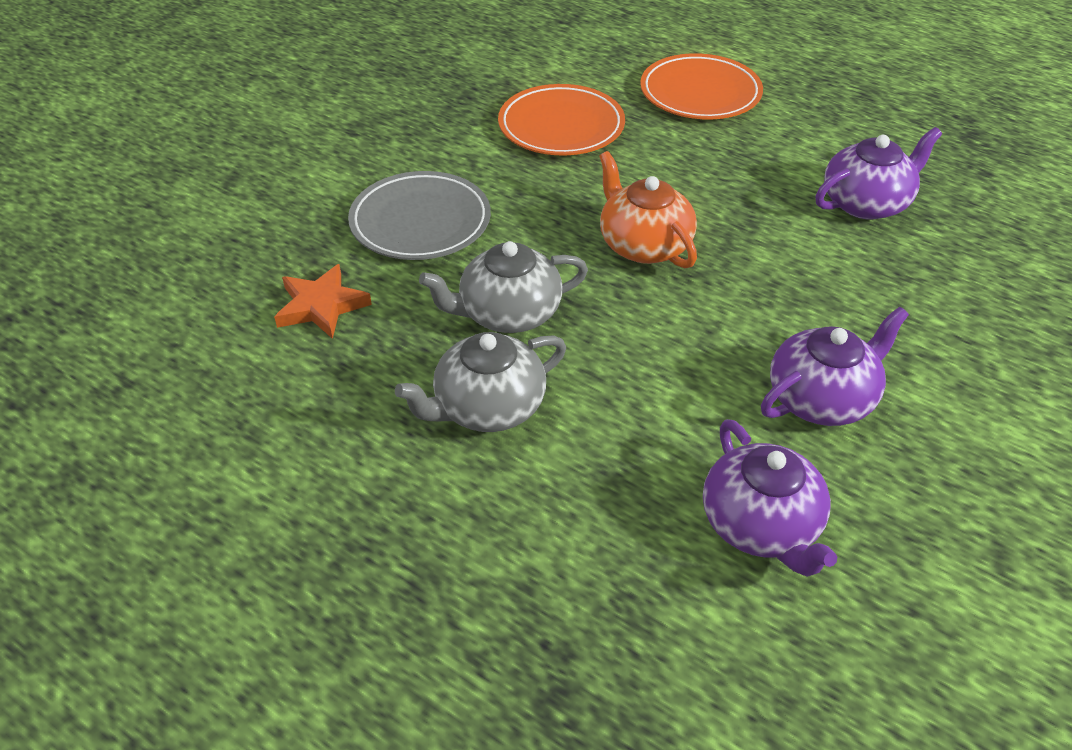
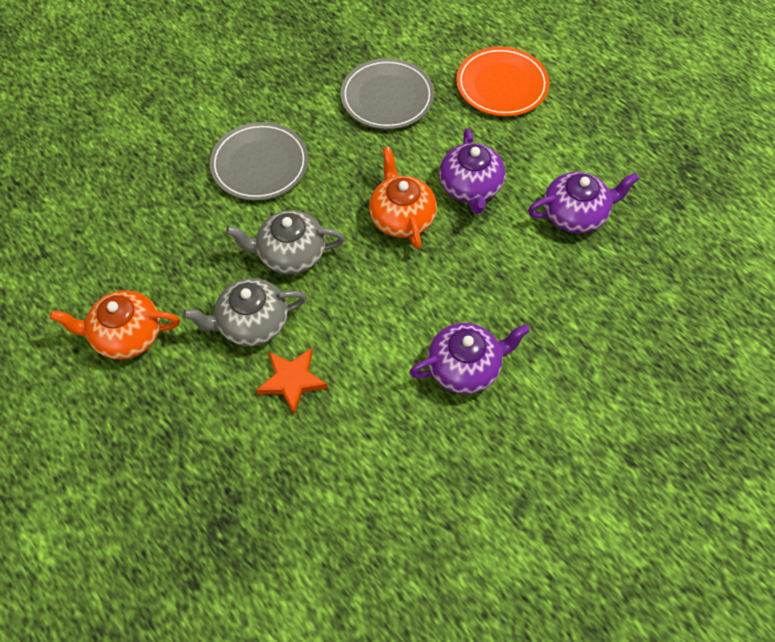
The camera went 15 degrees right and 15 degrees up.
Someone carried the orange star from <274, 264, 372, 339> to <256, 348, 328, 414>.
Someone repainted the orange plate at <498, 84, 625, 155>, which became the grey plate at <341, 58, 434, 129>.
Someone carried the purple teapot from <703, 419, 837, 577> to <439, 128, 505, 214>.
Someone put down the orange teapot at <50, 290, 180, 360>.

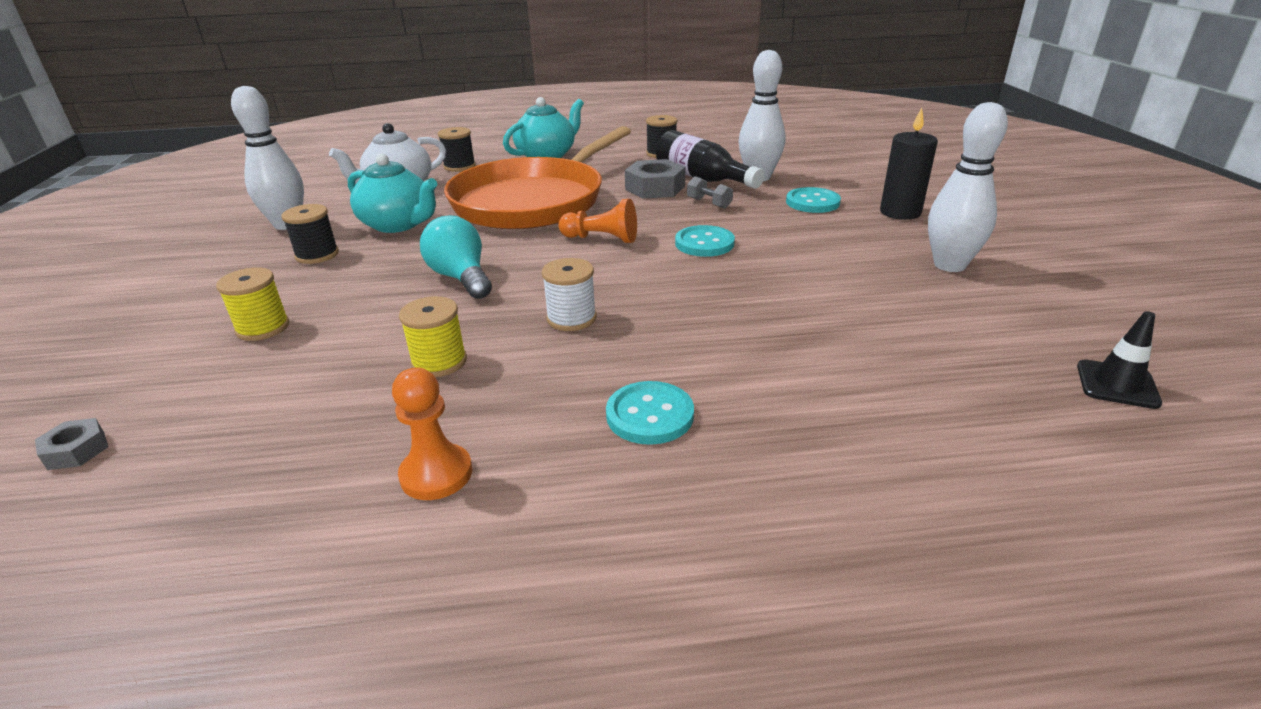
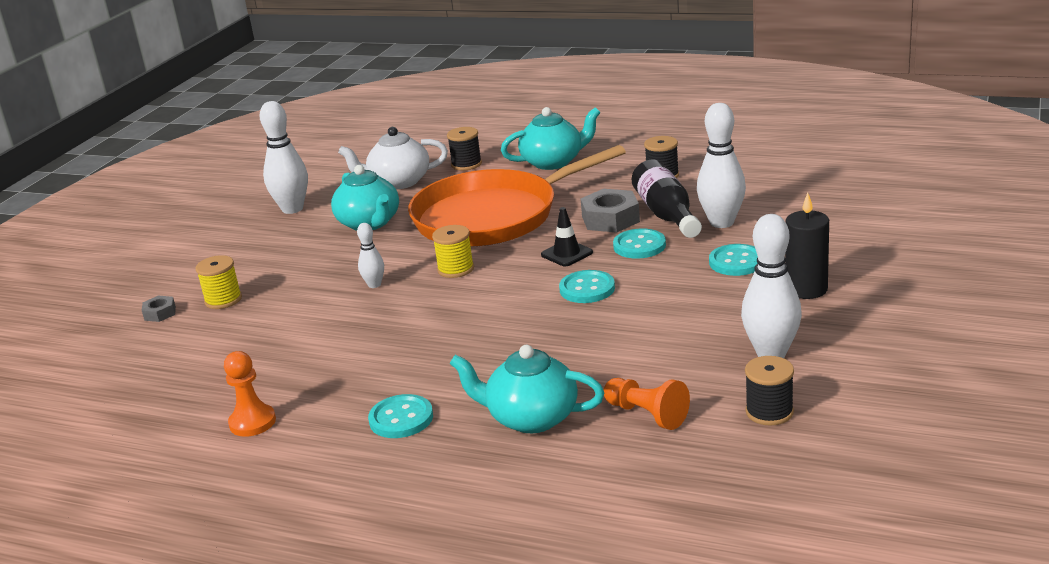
The camera went 30 degrees right and 5 degrees down.
Someone carried the grey nut from <35, 418, 108, 470> to <142, 296, 176, 322>.
Someone carried the black spool from <281, 204, 339, 264> to <745, 356, 794, 425>.
Someone carried the yellow spool from <399, 296, 467, 377> to <432, 225, 474, 278>.
Someone swapped the turquoise light bulb at <420, 215, 492, 299> for the white bowling pin at <357, 223, 384, 288>.
Someone took away the white spool at <542, 258, 597, 331>.
Someone carried the orange pawn from <558, 199, 637, 243> to <604, 378, 690, 430>.
Someone swapped the grey dumbbell at <687, 176, 733, 209> for the turquoise button at <613, 228, 666, 259>.
Someone carried the black traffic cone from <1077, 311, 1162, 409> to <541, 207, 593, 266>.
Someone put down the turquoise teapot at <449, 345, 604, 433>.

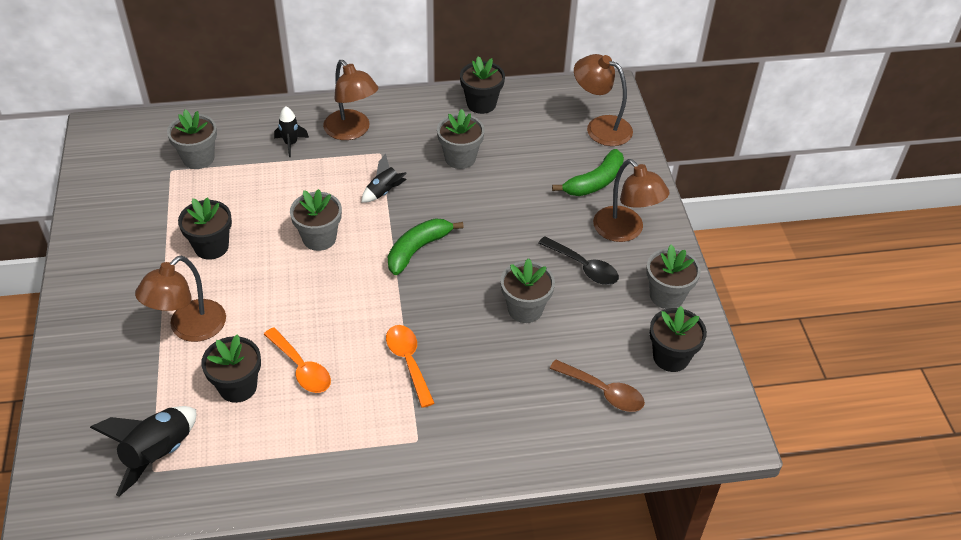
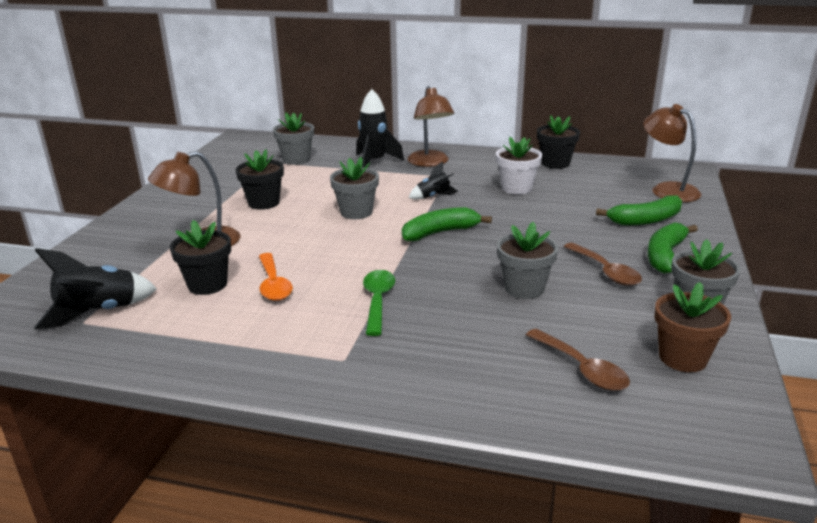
The camera went 25 degrees right and 20 degrees down.
Someone scaled the black rocket at <274, 106, 309, 157> by 1.72.
Someone repainted the orange spoon at <386, 325, 434, 408>, which became the green spoon at <363, 270, 395, 336>.
Someone repainted the grey flower pot at <437, 109, 485, 169>, which became the white flower pot at <496, 137, 542, 195>.
Someone repainted the black spoon at <539, 236, 619, 285>, which became the brown spoon at <564, 243, 642, 286>.
Someone swapped the brown lamp at <593, 159, 669, 242> for the green banana at <648, 222, 698, 274>.
Someone repainted the black flower pot at <650, 306, 707, 372>, which became the brown flower pot at <654, 282, 731, 372>.

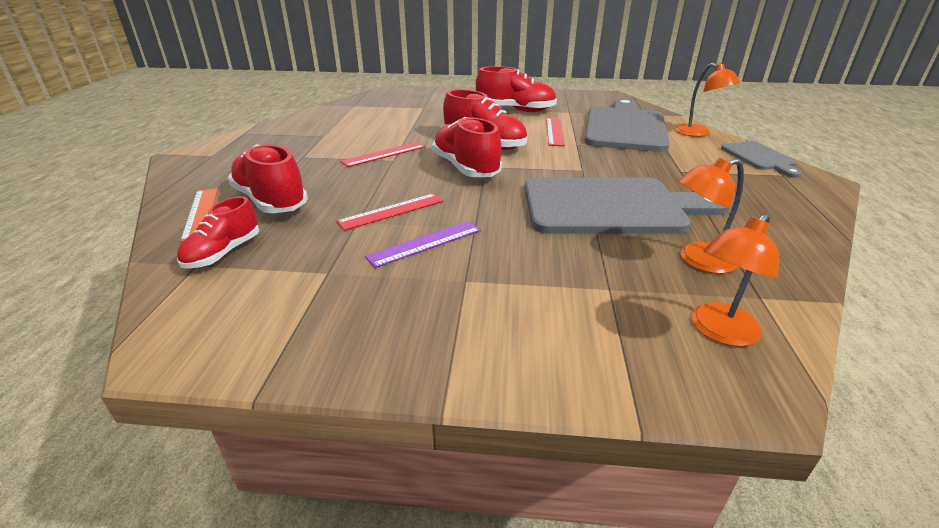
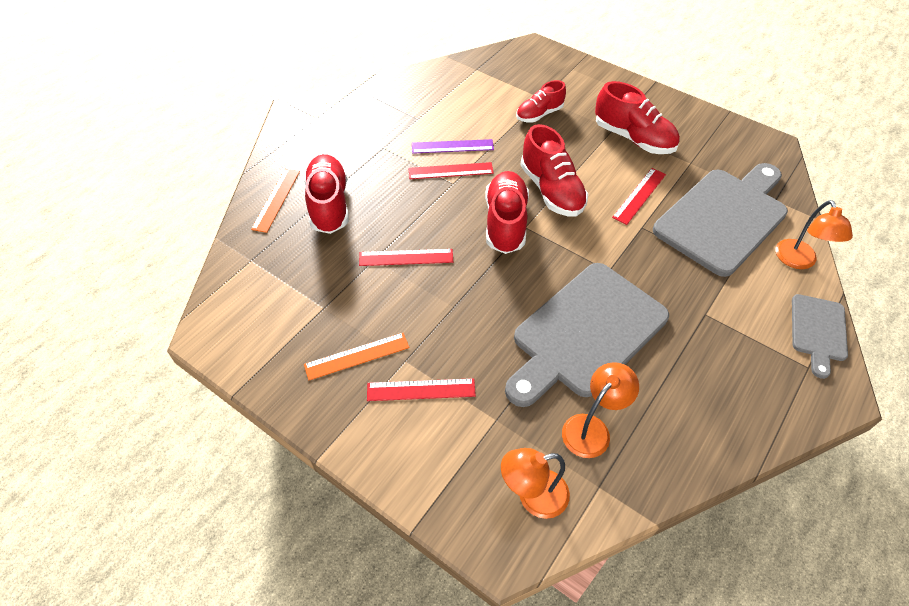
The camera went 30 degrees right and 20 degrees up.
Someone carried the red shoe from <177, 196, 259, 269> to <516, 80, 566, 123>.
Someone carried the purple ruler from <365, 221, 481, 268> to <412, 139, 494, 154>.
Someone rotated the grey cutting board at <525, 177, 730, 234> by 105 degrees clockwise.
Someone rotated the orange lamp at <678, 158, 744, 274> by 120 degrees clockwise.
Someone put down the orange ruler at <304, 333, 410, 380>.
Someone put down the red ruler at <367, 378, 476, 401>.

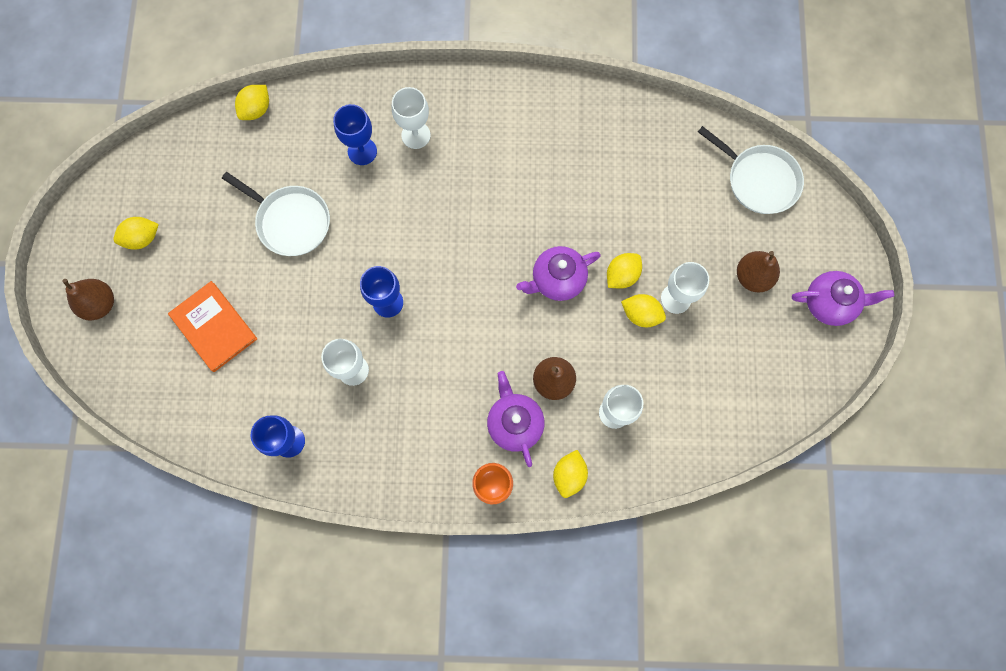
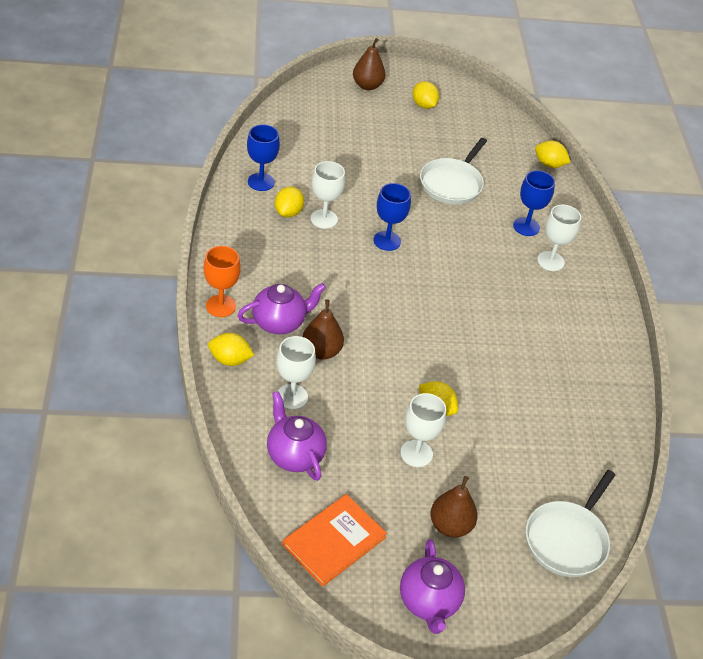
The camera went 80 degrees right and 30 degrees down.
Someone carried the orange book from <168, 281, 258, 372> to <282, 494, 387, 587>.
Someone carried the purple teapot from <516, 246, 601, 301> to <267, 391, 327, 481>.
Someone carried the yellow lemon from <621, 294, 666, 327> to <275, 187, 304, 217>.

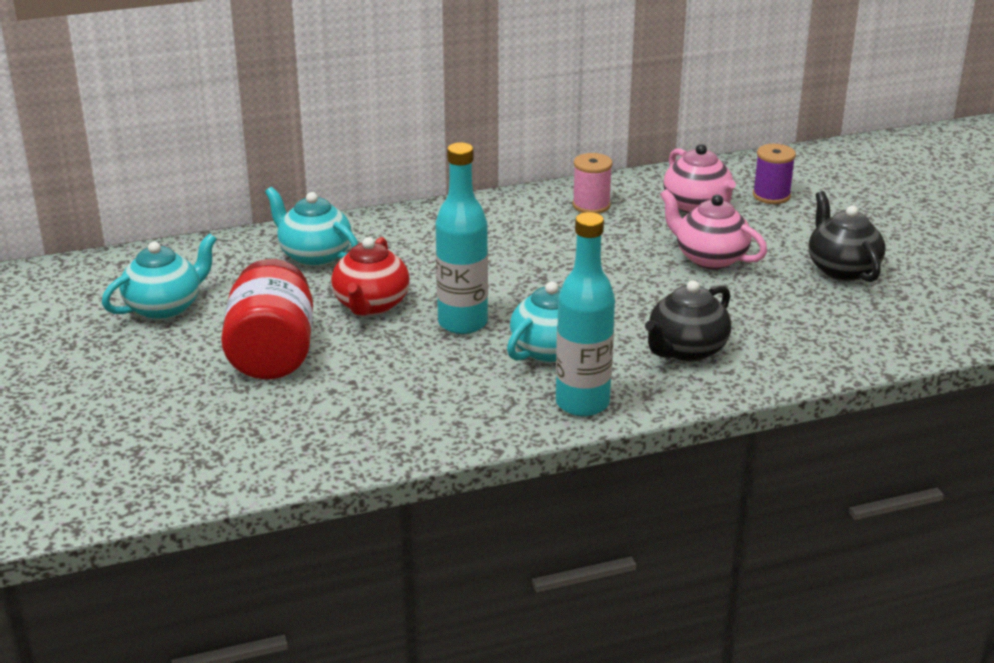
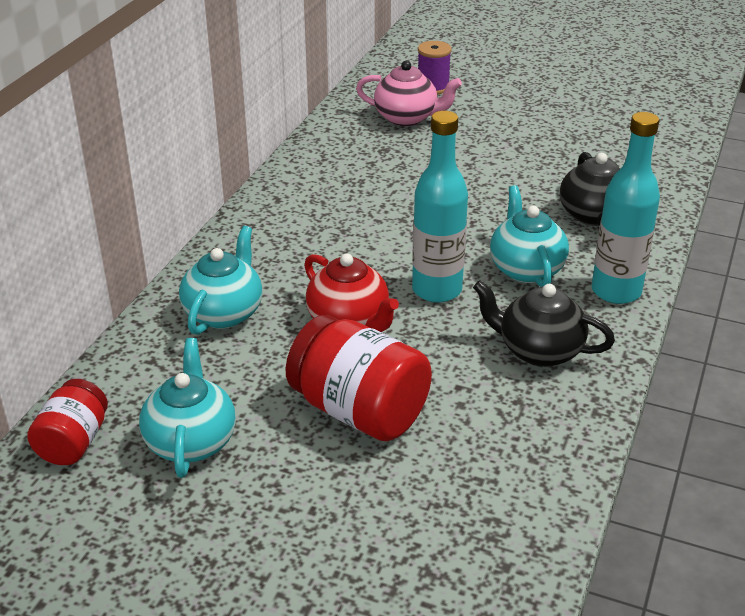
The camera went 50 degrees left and 5 degrees up.
Someone rotated the turquoise teapot at <265, 187, 358, 267> by 120 degrees clockwise.
Someone took away the pink spool at <572, 153, 613, 214>.
Someone took away the pink teapot at <660, 189, 767, 269>.
Someone carried the black teapot from <808, 191, 885, 282> to <473, 280, 615, 367>.
Someone put down the red jar at <27, 379, 108, 465>.

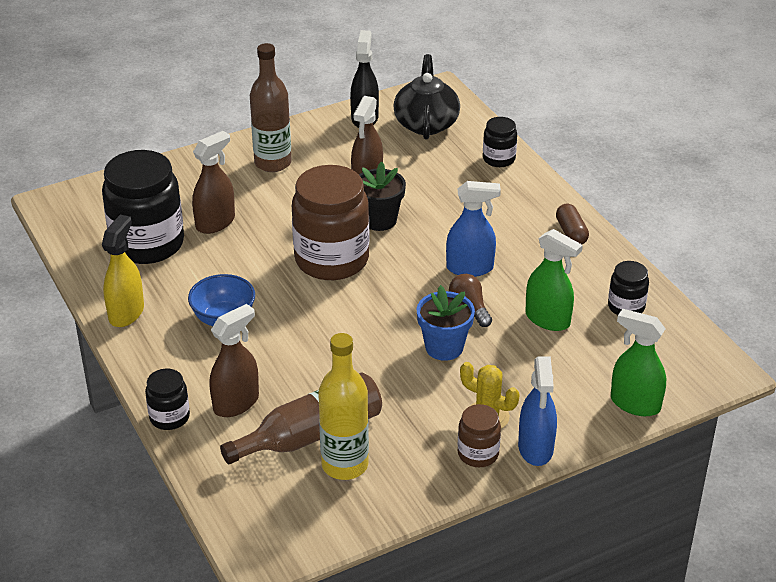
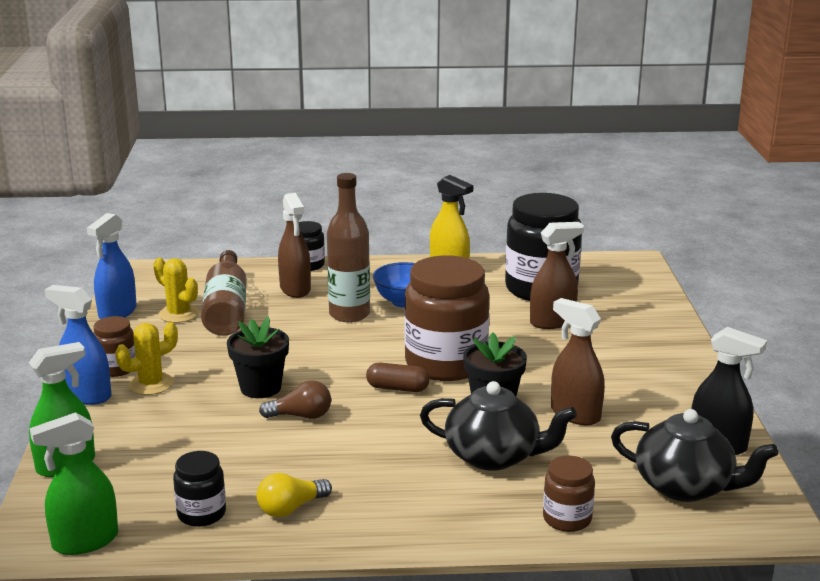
The camera went 115 degrees right and 15 degrees down.
Someone rotated the brown spray bottle at <192, 131, 235, 234> by 90 degrees counterclockwise.
Someone carried the brown bottle from <250, 43, 292, 172> to <327, 173, 370, 322>.
Someone swapped the yellow bottle at <318, 333, 369, 480> for the yellow cactus at <153, 258, 199, 323>.
Someone repainted the blue flower pot at <417, 285, 475, 361>, which became the black flower pot at <227, 317, 289, 398>.
Someone carried the blue spray bottle from <446, 181, 501, 277> to <87, 213, 137, 319>.
Someone repainted the black jar at <483, 117, 517, 167>, which became the brown jar at <543, 455, 595, 532>.
Someone carried the green spray bottle from <525, 229, 583, 331> to <30, 412, 118, 555>.
Someone carried the brown capsule from <556, 204, 589, 244> to <366, 363, 430, 392>.
Someone put down the yellow light bulb at <257, 473, 332, 517>.
Someone put down the black teapot at <420, 381, 577, 471>.

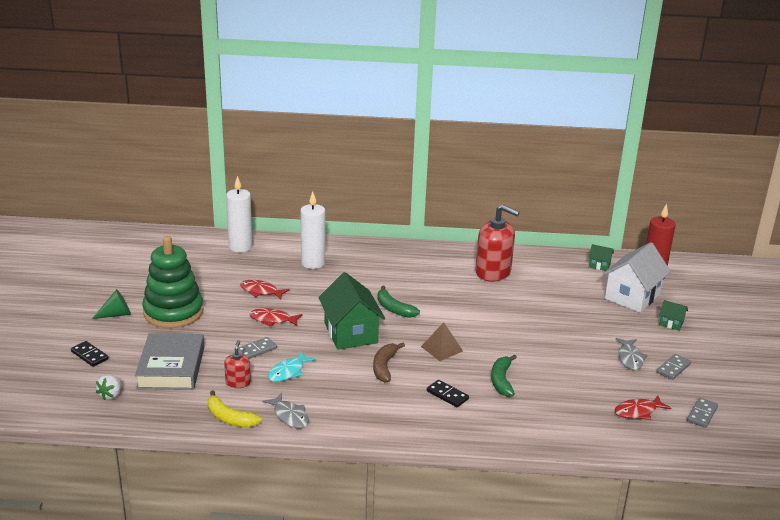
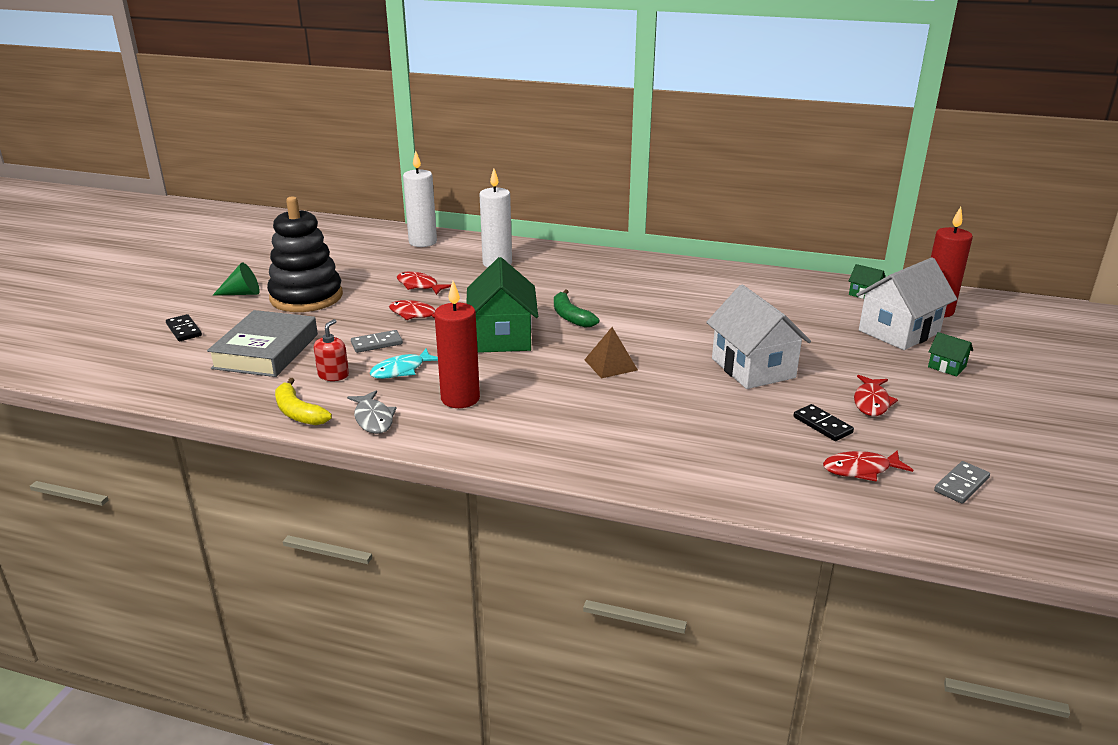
The camera went 15 degrees right and 0 degrees up.
Someone took away the white strawberry at <96, 375, 122, 400>.
Someone repainted the green stacking toy at <142, 236, 204, 328>, which became the black stacking toy at <267, 196, 343, 312>.
Someone took away the brown banana at <373, 343, 405, 382>.
Someone carried the black domino from <427, 380, 469, 407> to <793, 404, 854, 441>.
Someone took away the red soap dispenser at <475, 205, 520, 282>.
Someone took away the green banana at <491, 354, 517, 397>.
Someone repainted the grey fish at <616, 338, 648, 370>, which became the red fish at <854, 375, 898, 416>.
Someone took away the grey domino at <656, 354, 691, 380>.
Someone put down the red candle at <435, 281, 480, 408>.
Someone put down the white house at <706, 285, 811, 389>.

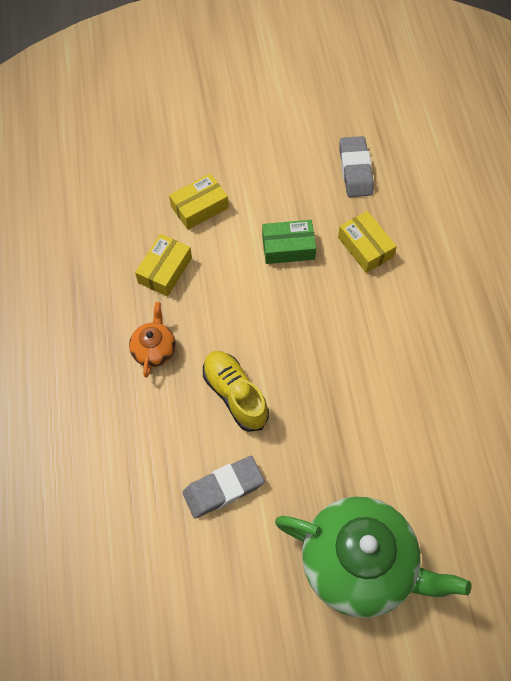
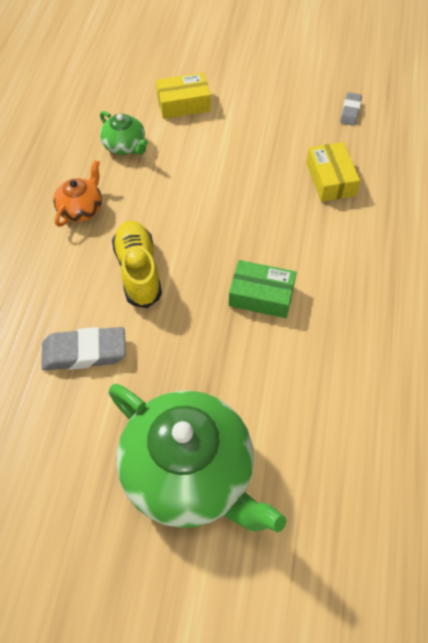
The camera went 20 degrees right and 5 degrees down.
Someone swapped the yellow box at <135, 234, 192, 296> for the green teapot at <100, 111, 148, 155>.
Someone carried the green box from <262, 220, 316, 264> to <229, 260, 297, 318>.
Someone scaled the grey eraser at <340, 136, 374, 197> by 0.57.

